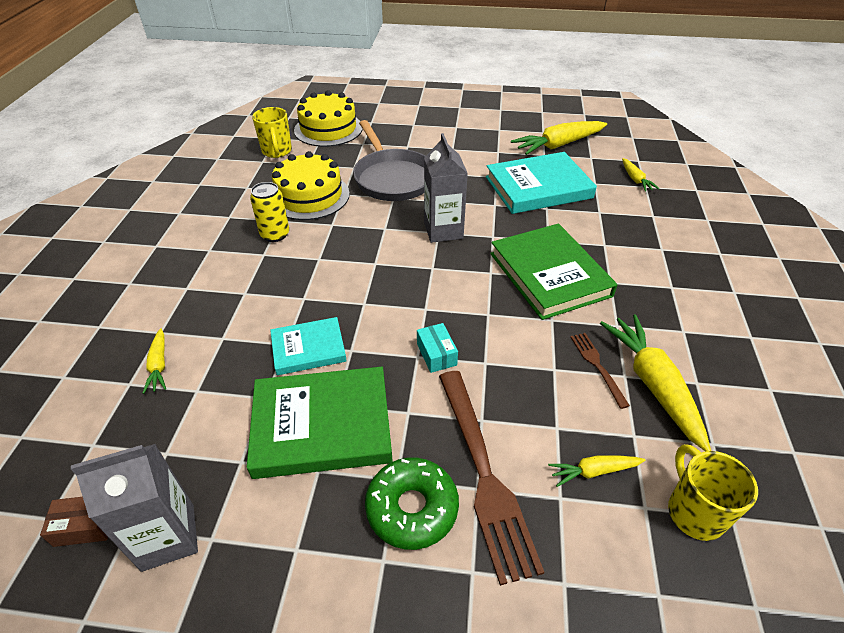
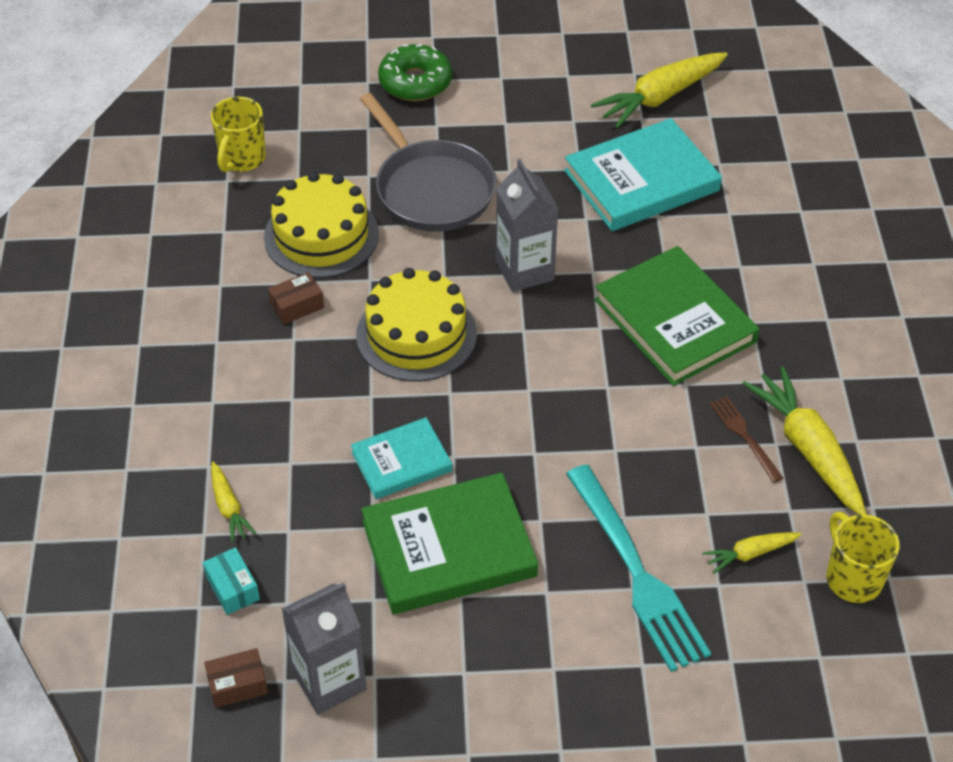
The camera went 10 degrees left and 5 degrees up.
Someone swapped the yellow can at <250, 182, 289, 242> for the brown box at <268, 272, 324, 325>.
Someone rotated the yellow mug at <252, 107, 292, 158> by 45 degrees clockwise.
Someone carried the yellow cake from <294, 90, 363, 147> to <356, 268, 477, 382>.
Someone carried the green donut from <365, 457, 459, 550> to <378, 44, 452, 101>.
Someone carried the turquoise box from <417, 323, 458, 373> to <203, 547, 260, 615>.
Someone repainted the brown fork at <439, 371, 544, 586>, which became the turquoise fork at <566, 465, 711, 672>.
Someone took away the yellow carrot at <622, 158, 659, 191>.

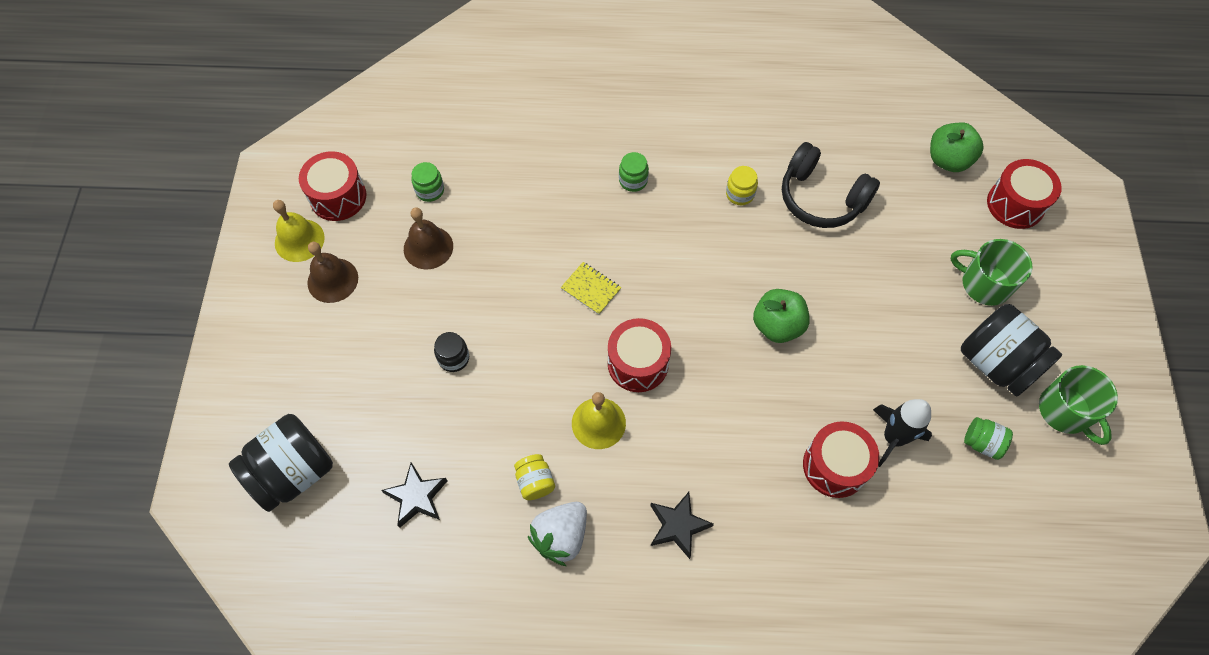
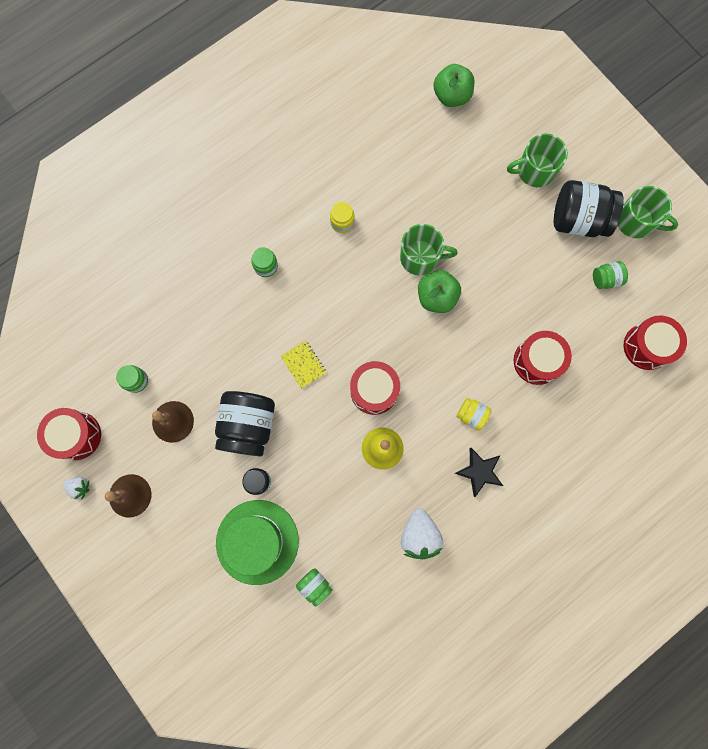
The camera went 40 degrees left and 15 degrees up.
Someone carried the black jar from <229, 414, 333, 512> to <215, 391, 275, 456>.
Someone swapped the yellow bell at <273, 200, 325, 262> for the white strawberry at <63, 477, 89, 499>.
Someone swapped the black star at <381, 462, 447, 528> for the green jar at <296, 568, 332, 607>.
Someone carried the yellow jar from <514, 454, 555, 500> to <457, 398, 491, 431>.
Someone rotated the yellow notebook at <561, 262, 621, 315> by 60 degrees clockwise.
Someone took away the black headphones at <782, 142, 880, 228>.
Someone took away the black rocket at <873, 399, 932, 467>.
Someone carried the red drum from <987, 159, 1062, 229> to <624, 315, 687, 370>.
Someone put down the green hat at <216, 500, 299, 585>.
Someone put down the green mug at <400, 224, 458, 275>.

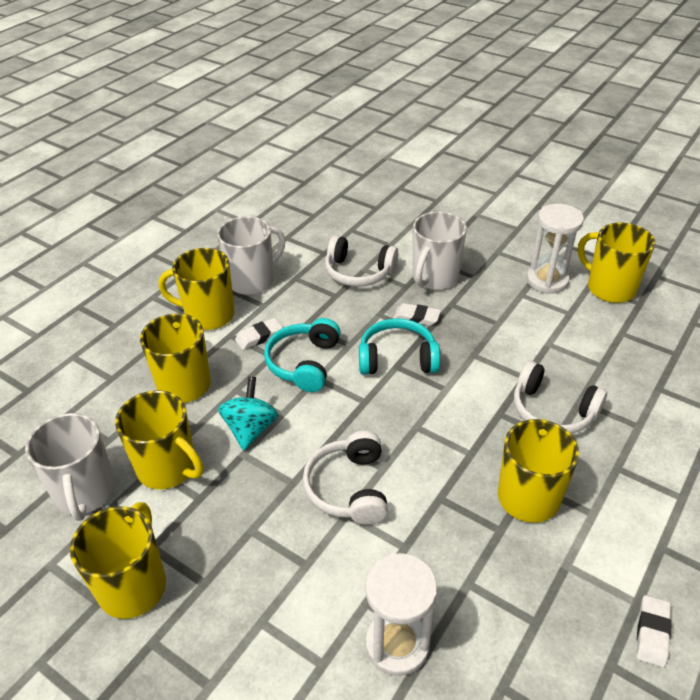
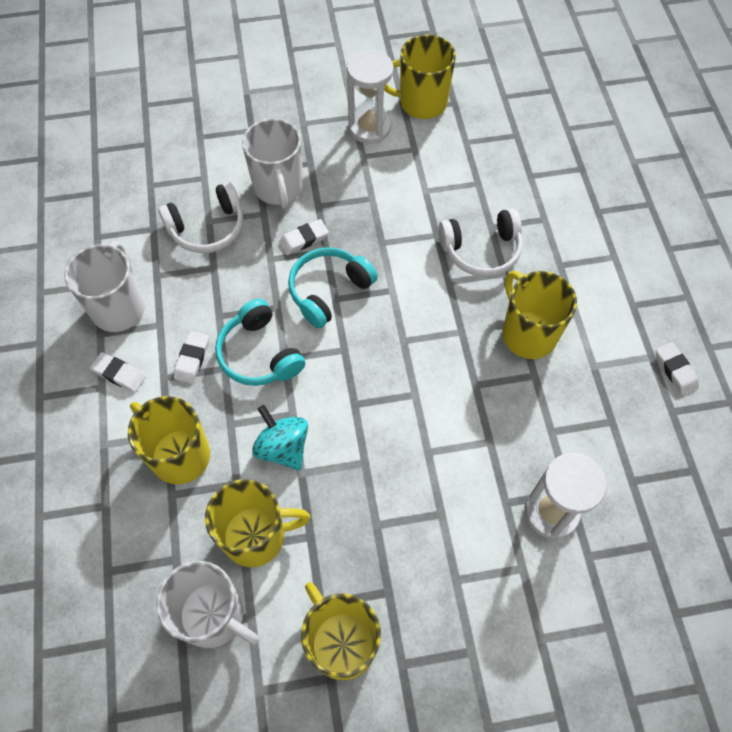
The camera went 45 degrees left and 20 degrees up.
Someone swapped the yellow mug at <159, 248, 235, 330> for the white eraser at <90, 352, 146, 393>.
Someone took away the white headphones at <303, 431, 388, 525>.

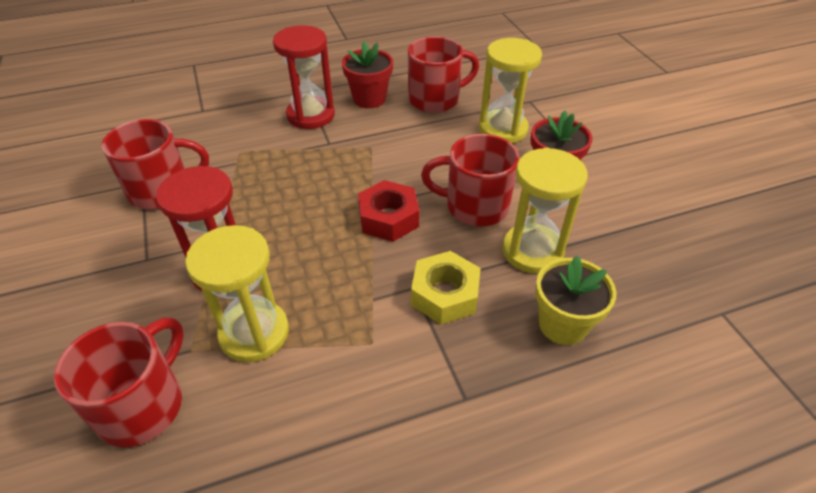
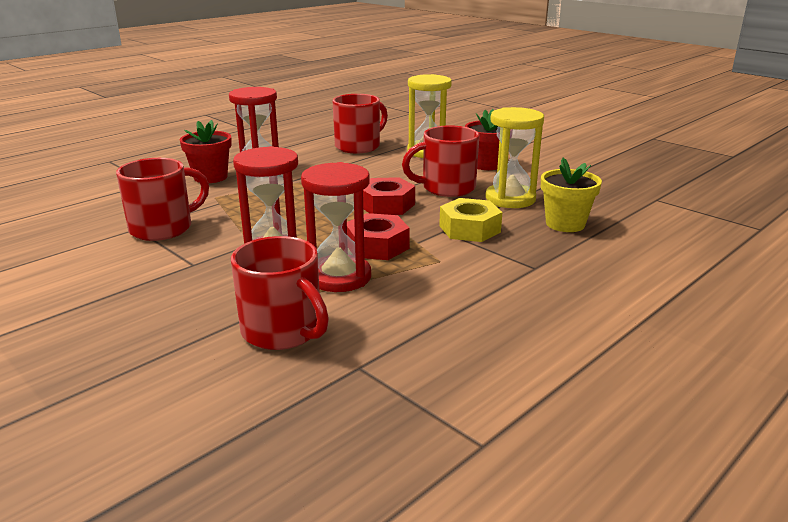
The camera went 25 degrees left and 20 degrees down.
Someone rotated the red mug at <54, 318, 184, 447> by 135 degrees clockwise.
Someone repainted the yellow hourglass at <185, 225, 289, 362>, which became the red hourglass at <301, 162, 371, 292>.
Someone carried the red flower pot from <342, 41, 393, 108> to <180, 120, 232, 183>.
Someone put down the red nut at <347, 213, 410, 260>.

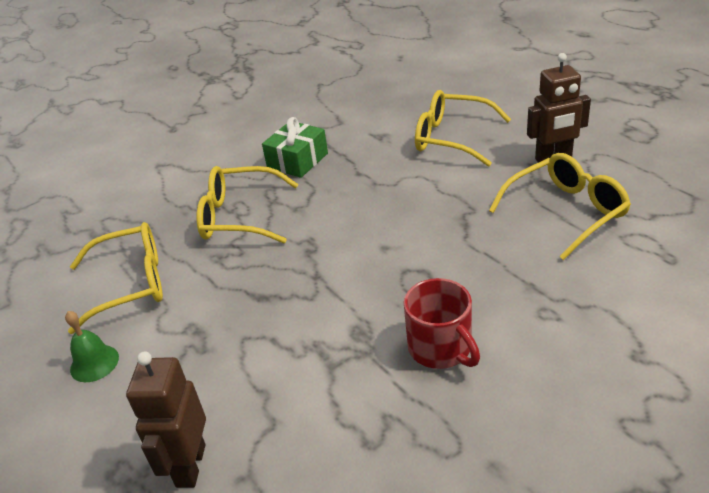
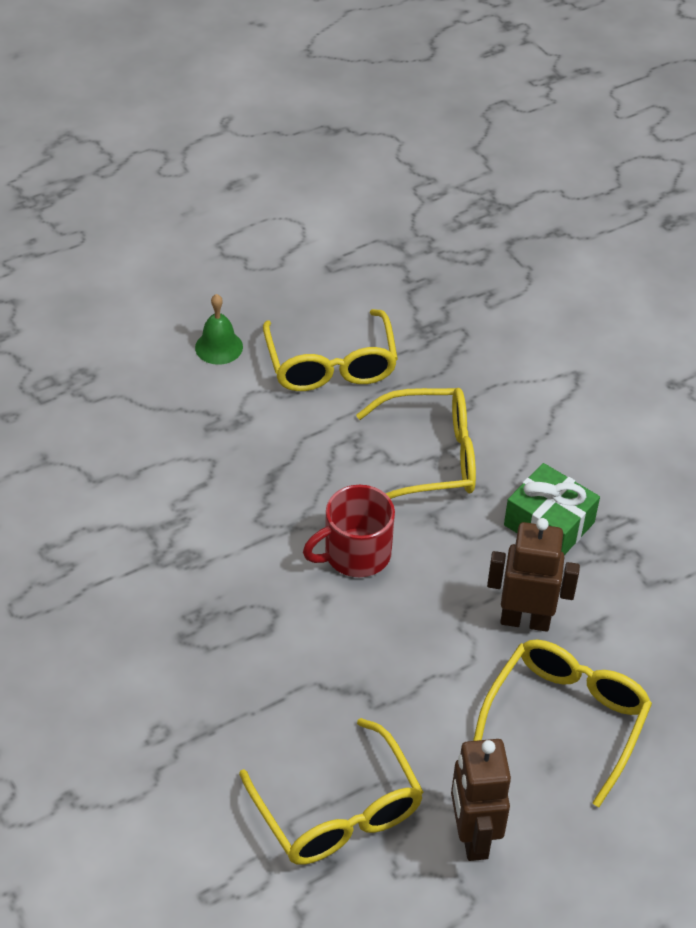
The camera went 90 degrees right and 10 degrees up.
Someone carried the brown robot from <126, 352, 206, 488> to <487, 518, 580, 632>.
Someone rotated the yellow glasses at <196, 166, 298, 243> by 75 degrees clockwise.
Someone carried the red mug from <404, 278, 480, 369> to <303, 485, 395, 577>.

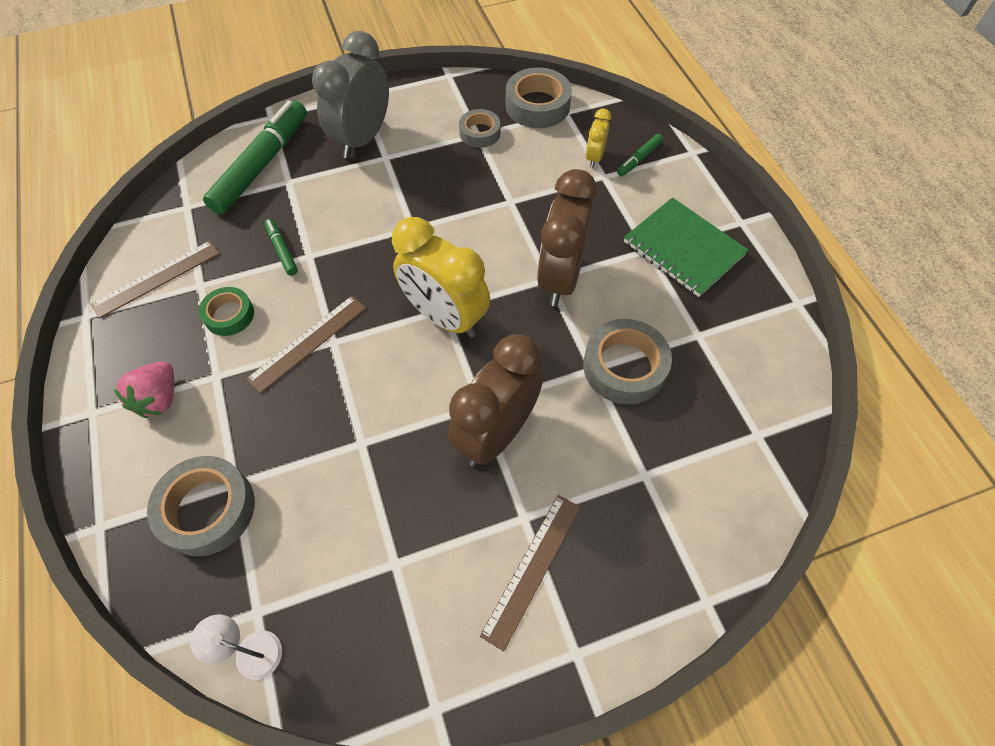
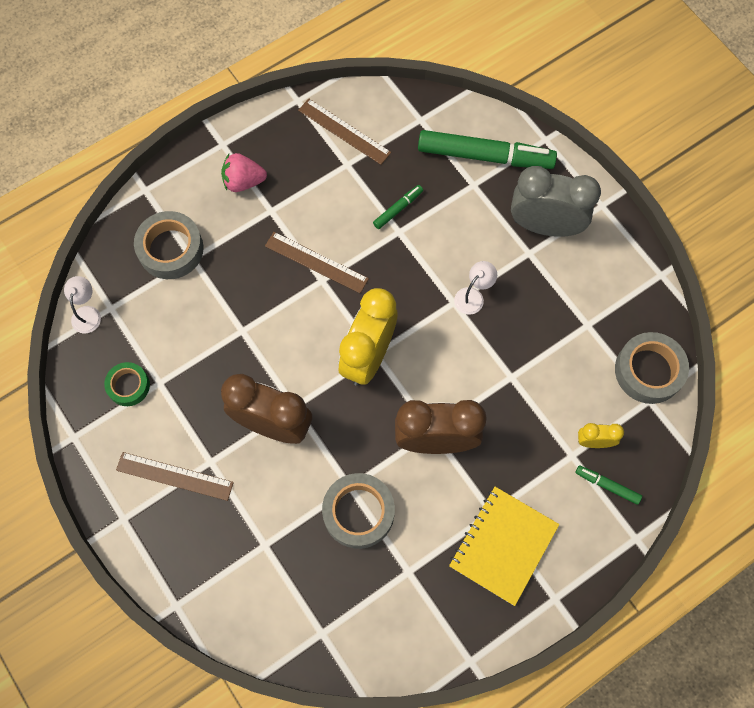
The camera went 75 degrees right and 10 degrees up.
Someone carried the green tape from <199, 287, 254, 336> to <104, 362, 150, 406>.
Someone took away the grey tape at <459, 109, 500, 148>.
Someone repainted the green notebook at <624, 197, 749, 297>, which became the yellow notebook at <449, 487, 559, 606>.
Someone put down the white lamp at <454, 261, 497, 315>.

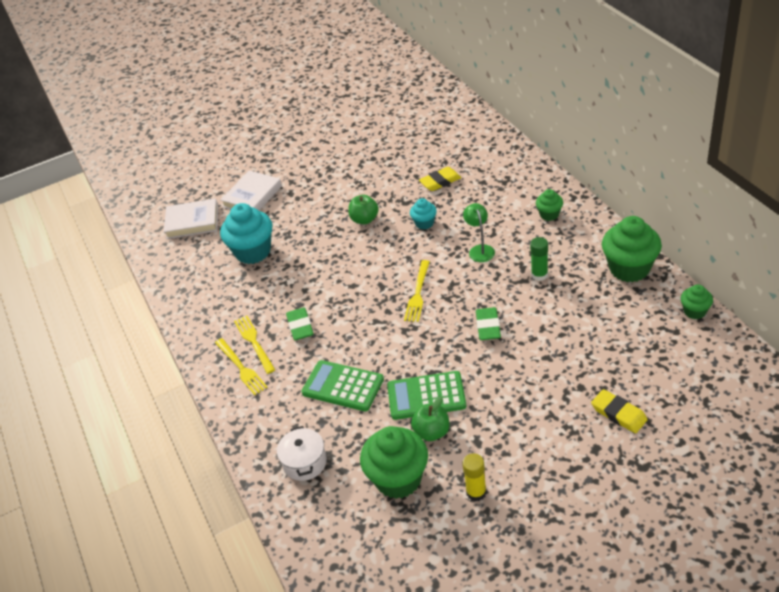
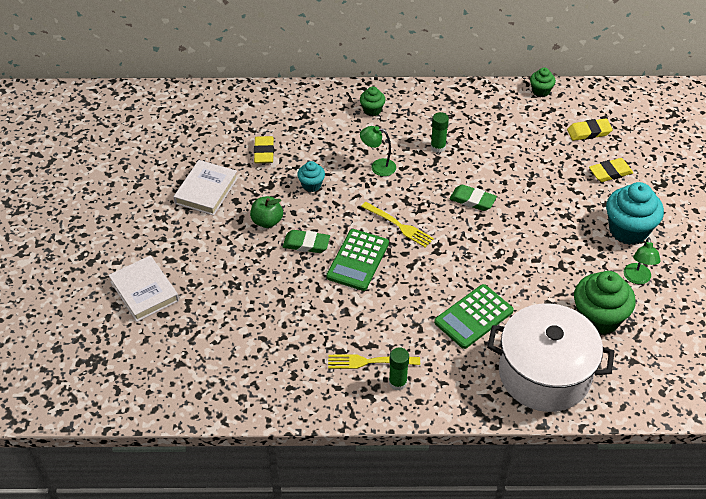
The camera went 70 degrees left and 5 degrees up.
Someone carried the white book from <164, 198, 218, 239> to <174, 160, 238, 216>.
Someone swapped the yellow fork at <215, 338, 268, 395> for the green glue stick at <389, 347, 409, 391>.
Someone carried the turquoise cupcake from <220, 203, 272, 264> to <606, 182, 664, 245>.
Someone scaled the white pot at <277, 426, 327, 481> by 2.16.
Someone carried the green eraser from <286, 307, 314, 341> to <283, 230, 330, 253>.
Someone carried the green calculator from <387, 371, 466, 420> to <326, 229, 389, 291>.
Someone took away the green apple at <411, 397, 449, 441>.
Someone swapped the yellow glue stick at <462, 453, 487, 501> for the green lamp at <624, 237, 660, 284>.
Someone took away the green cupcake at <602, 216, 662, 282>.
Someone put down the yellow eraser at <567, 119, 613, 141>.

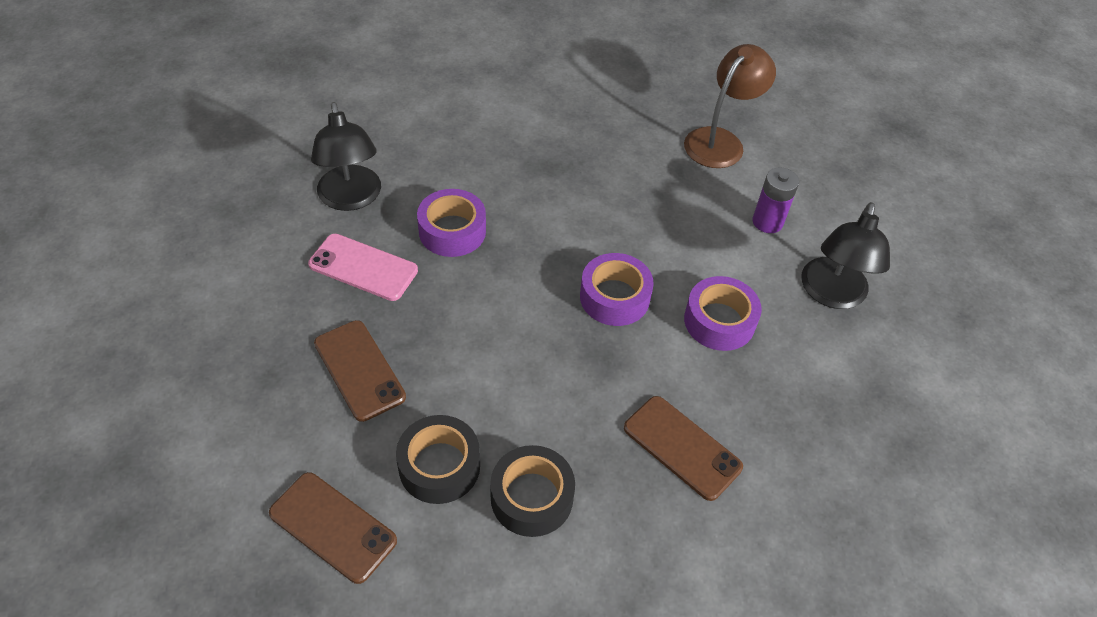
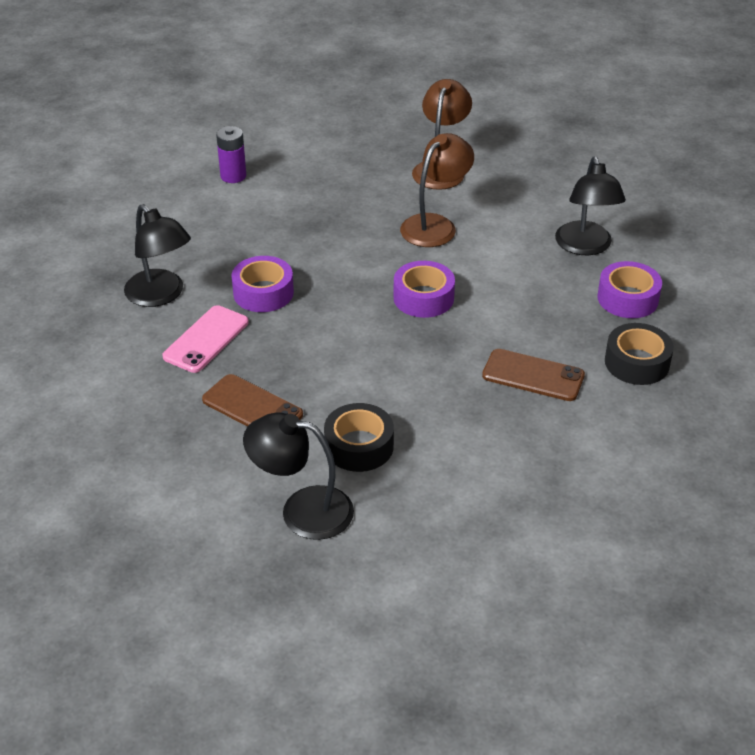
The camera went 20 degrees left and 10 degrees down.
Someone swapped the brown phone at <269, 472, 397, 584> for the black lamp at <243, 412, 354, 540>.
Someone rotated the pink phone at <308, 234, 418, 301> by 60 degrees counterclockwise.
Someone carried the black tape from <490, 445, 575, 537> to <605, 323, 674, 385>.
Someone carried the purple tape from <684, 276, 762, 351> to <597, 261, 662, 318>.
Someone carried the purple battery from <753, 167, 799, 233> to <216, 126, 246, 183>.
Someone put down the brown lamp at <400, 133, 474, 247>.

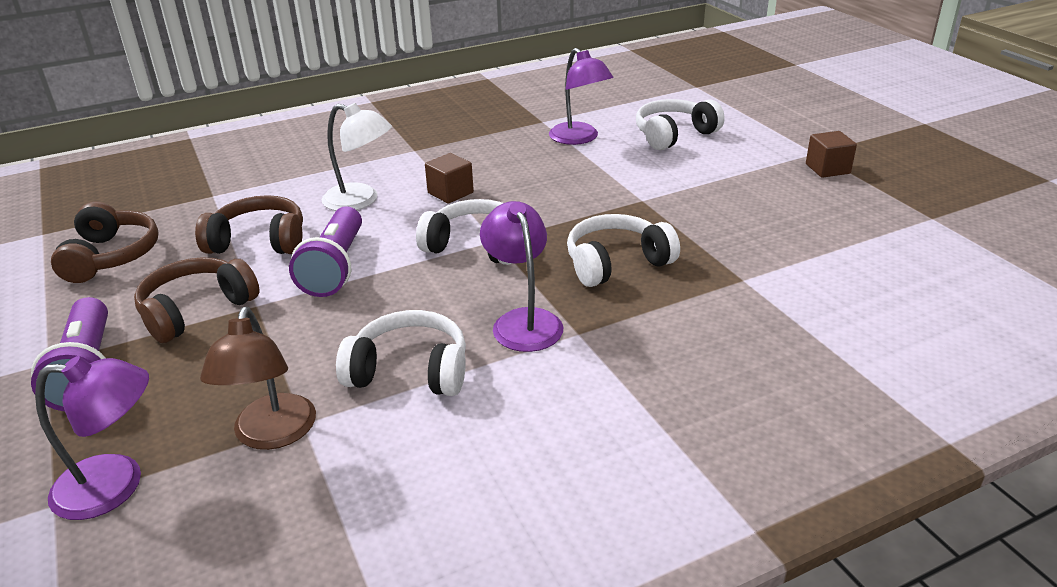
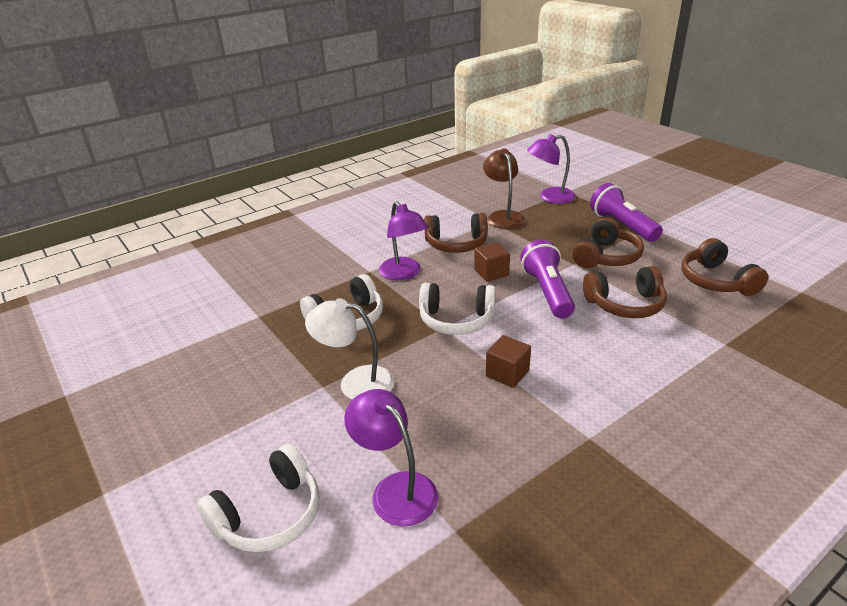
The camera went 170 degrees right and 0 degrees up.
Someone carried the white lamp from <322, 103, 392, 211> to <305, 298, 395, 400>.
Someone repainted the white headphones at <336, 310, 466, 396>, which became the brown headphones at <424, 213, 488, 253>.
Someone carried the brown cube from <806, 131, 857, 178> to <474, 242, 510, 282>.

